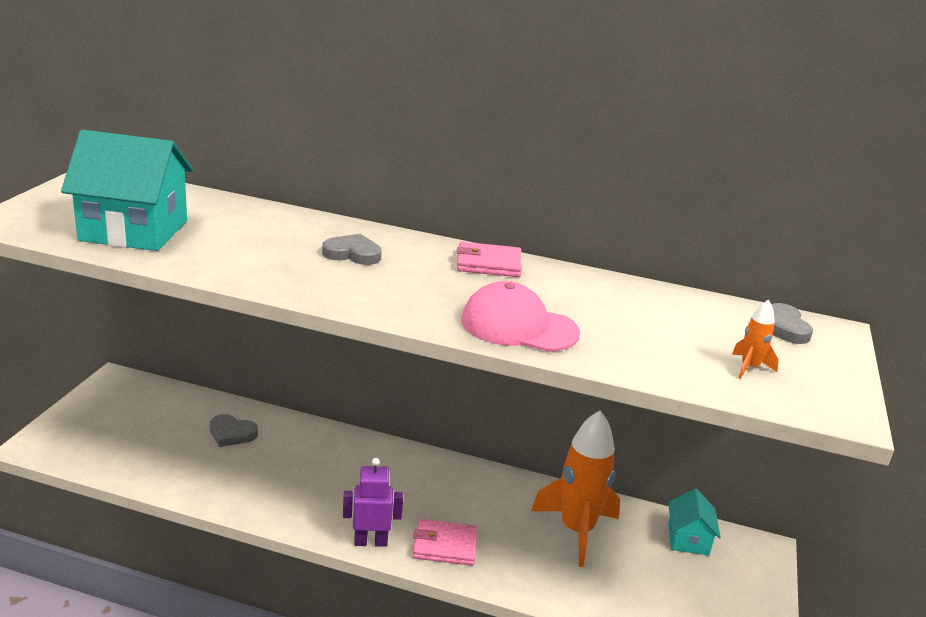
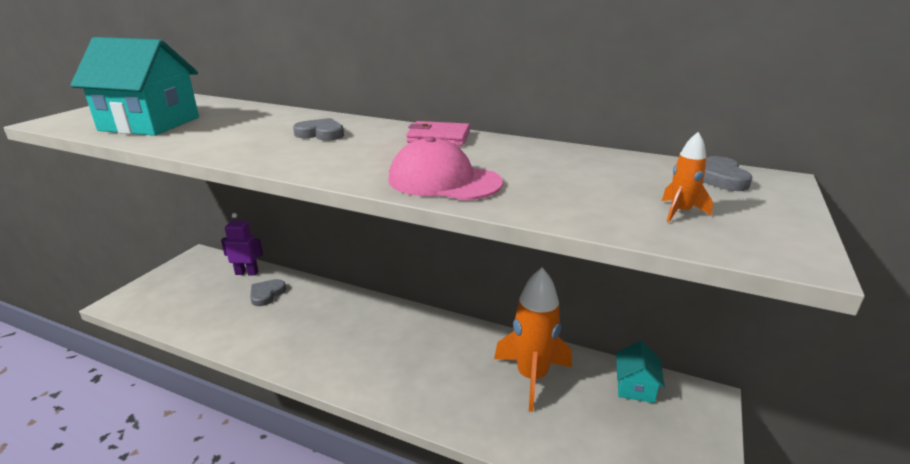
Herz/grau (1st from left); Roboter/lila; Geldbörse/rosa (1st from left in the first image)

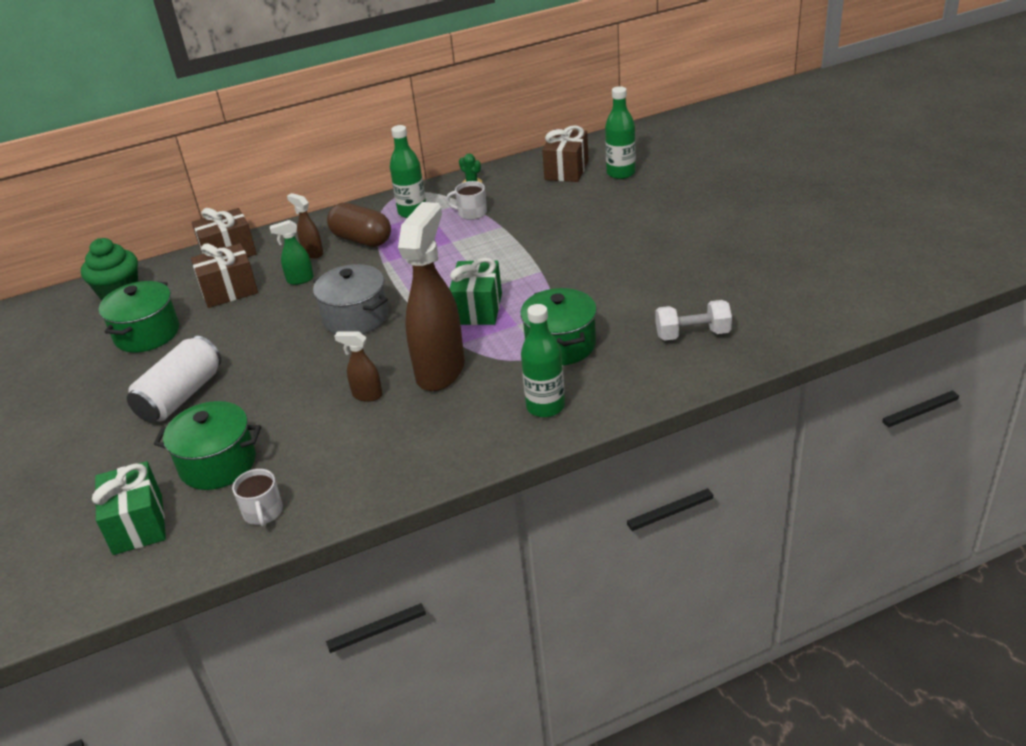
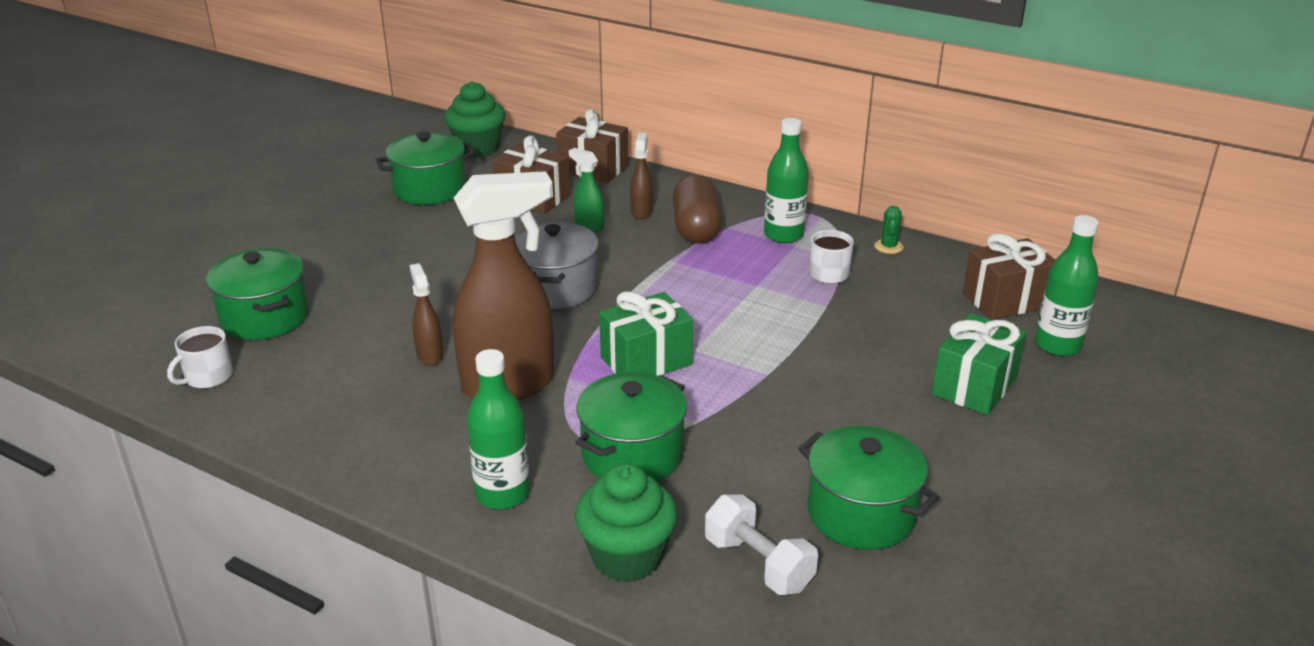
Geschenk/grün (2nd from left); Dose/weiß; Muffin/grün (2nd from left); Kochtopf/grün (4th from left)

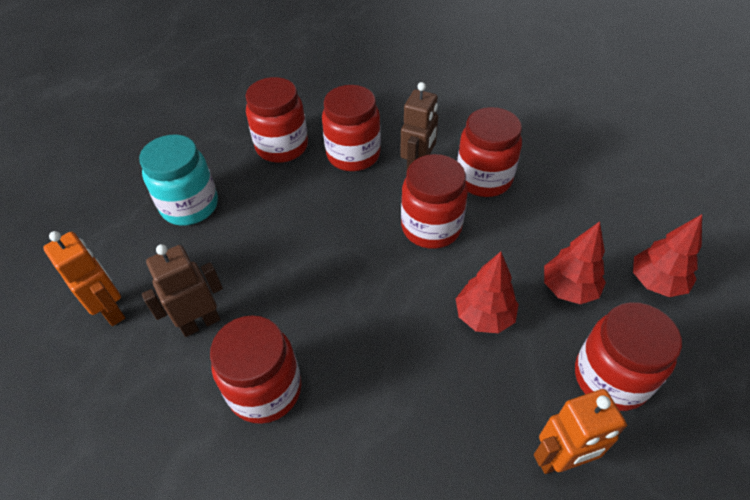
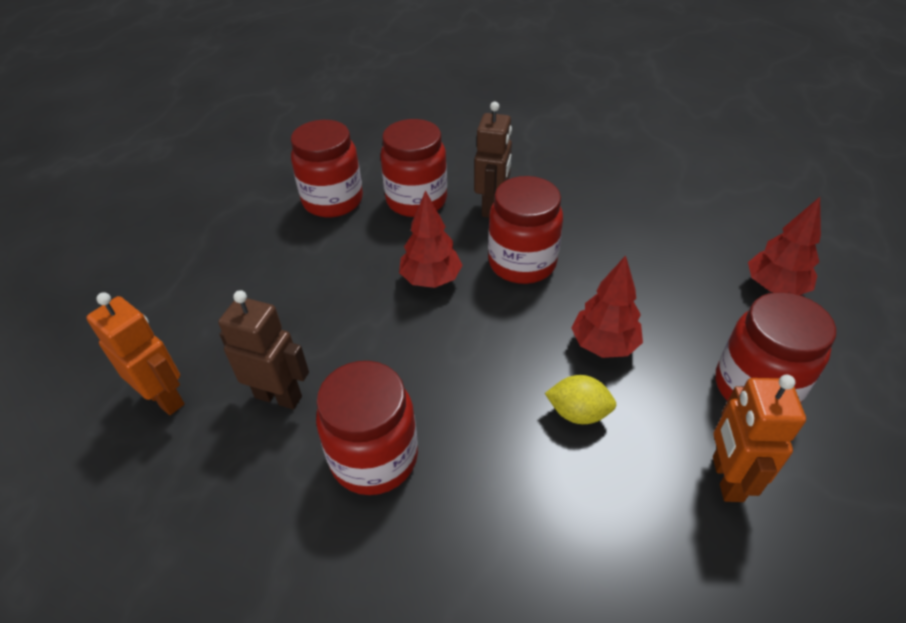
Einmachglas/türkis; Roboter/braun (1st from left); Einmachglas/rot (5th from left in the first image); Roboter/orange (2nd from left); Baum/rot (1st from left); Zitrone/gelb

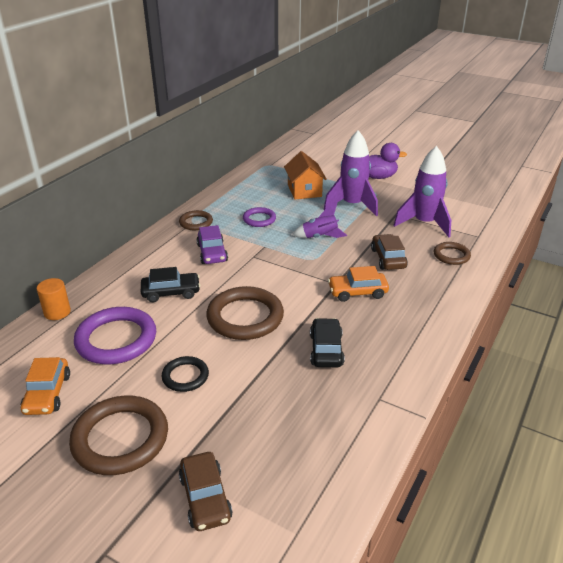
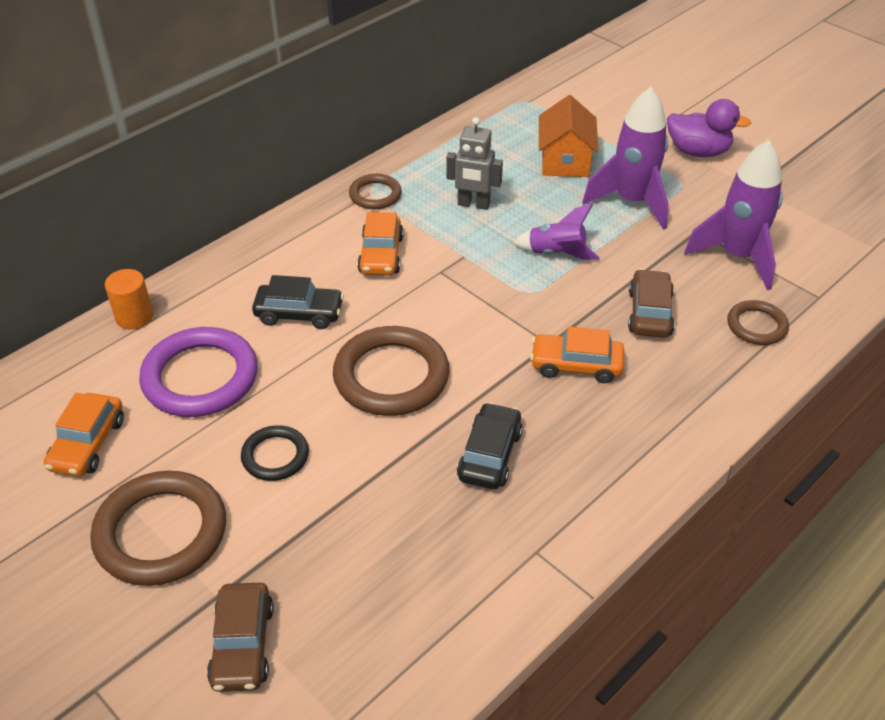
Auto/orange (2nd from left); Roboter/grau

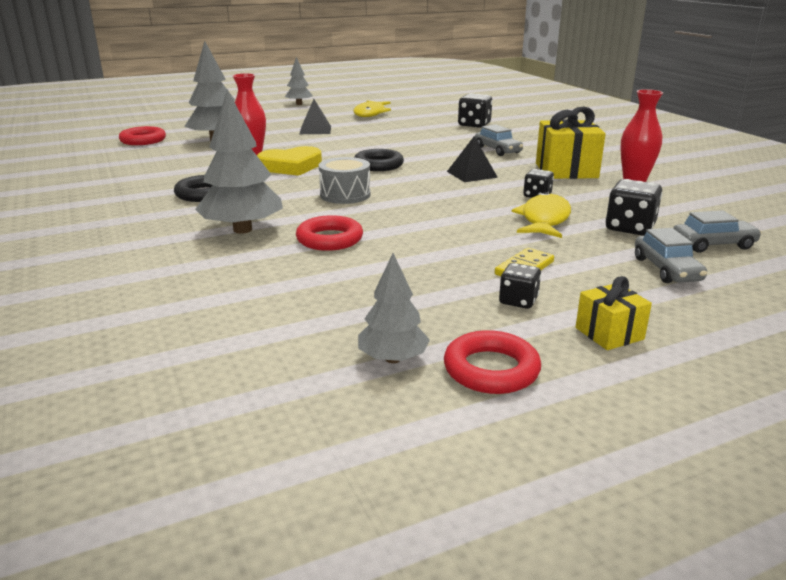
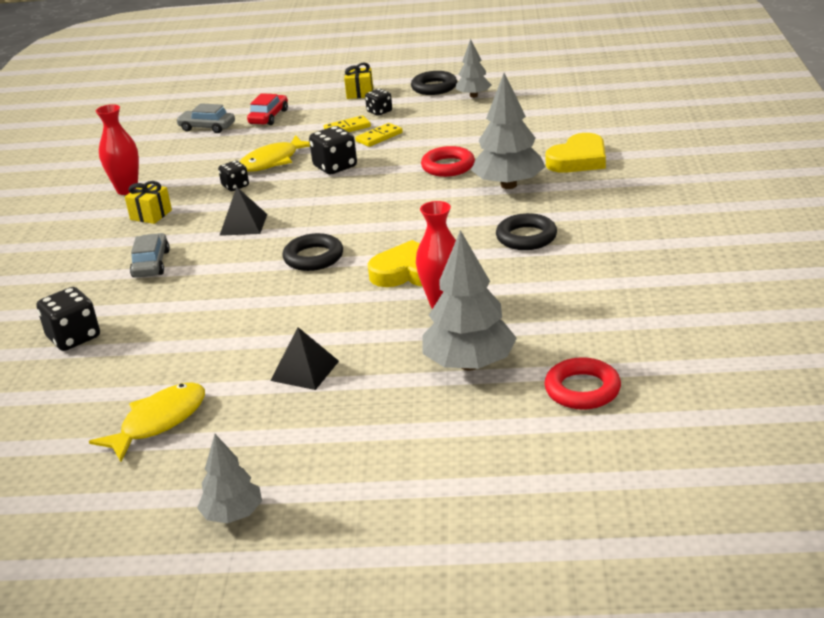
Trommel/grau; Ring/schwarz (2nd from left); Geschenk/gelb (1st from left); Spielwürfel/schwarz (3rd from left); Auto/rot; Dominostein/gelb (2nd from left); Herz/gelb (2nd from left)

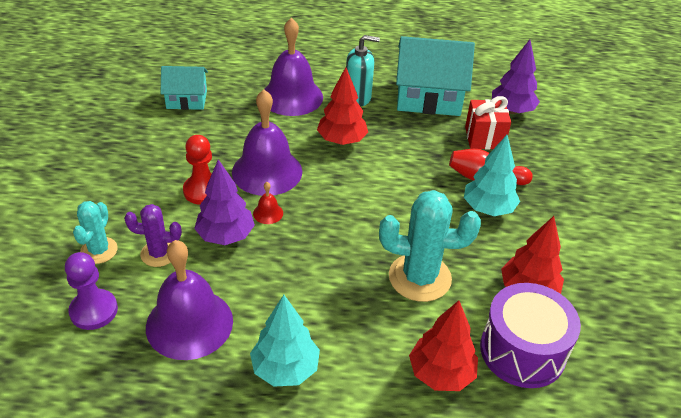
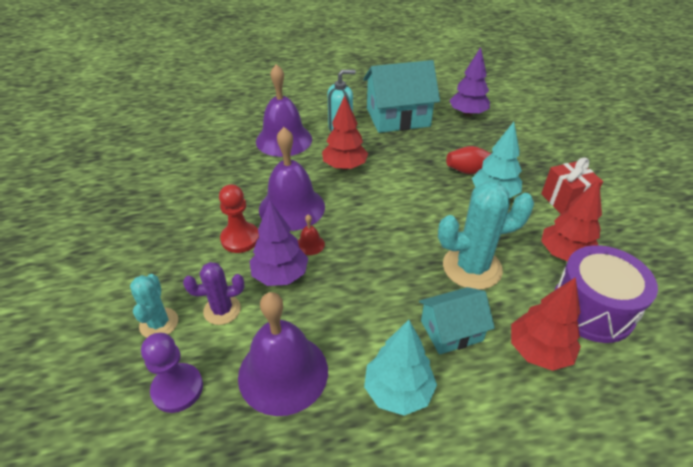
Haus/türkis (2nd from left); Geschenk/rot

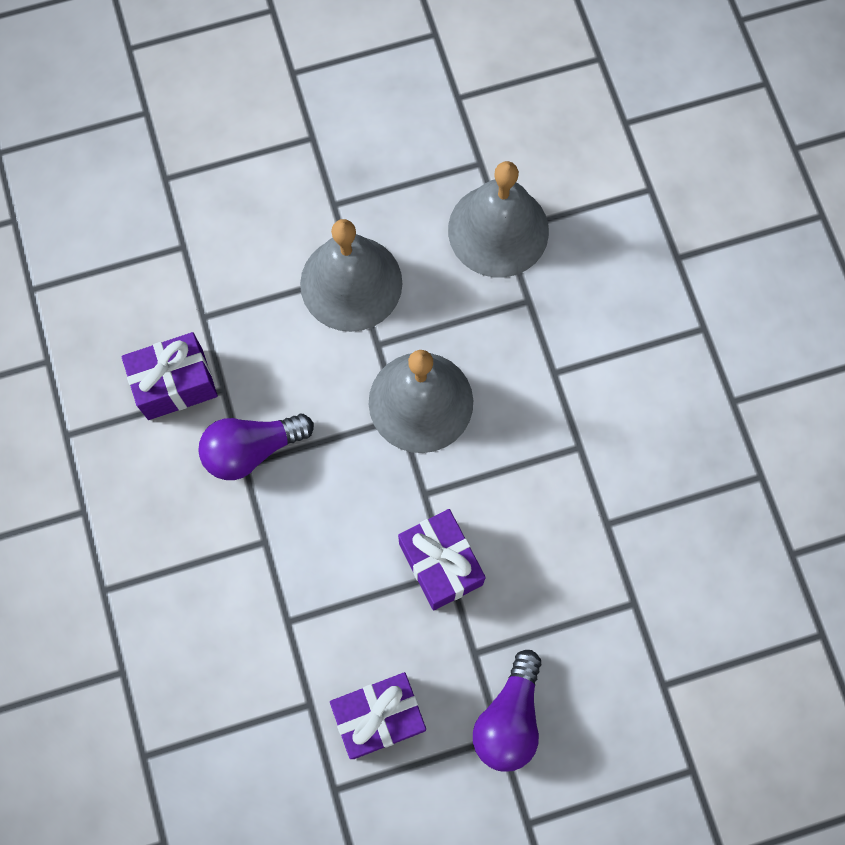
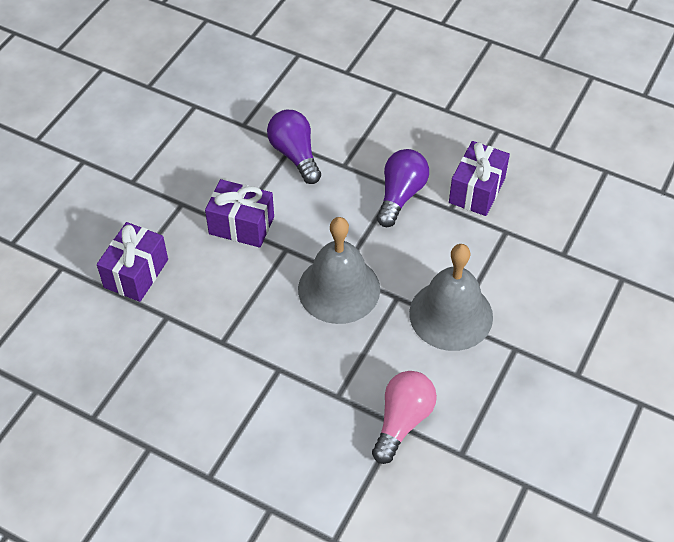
Geschenk/lila (1st from left); Glühbirne/rosa; Glühbirne/lila (1st from left)

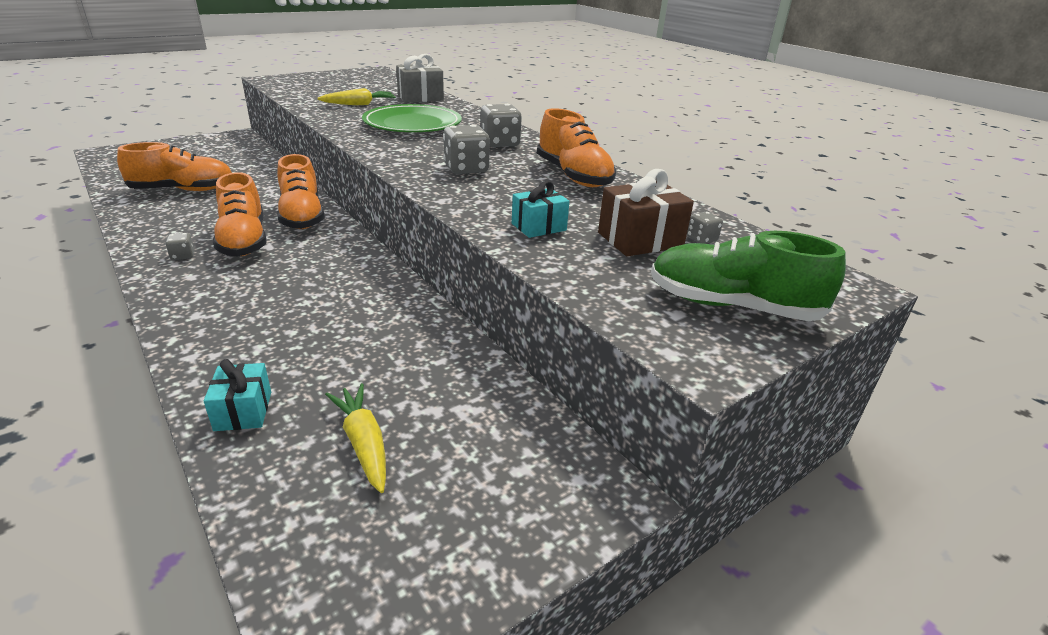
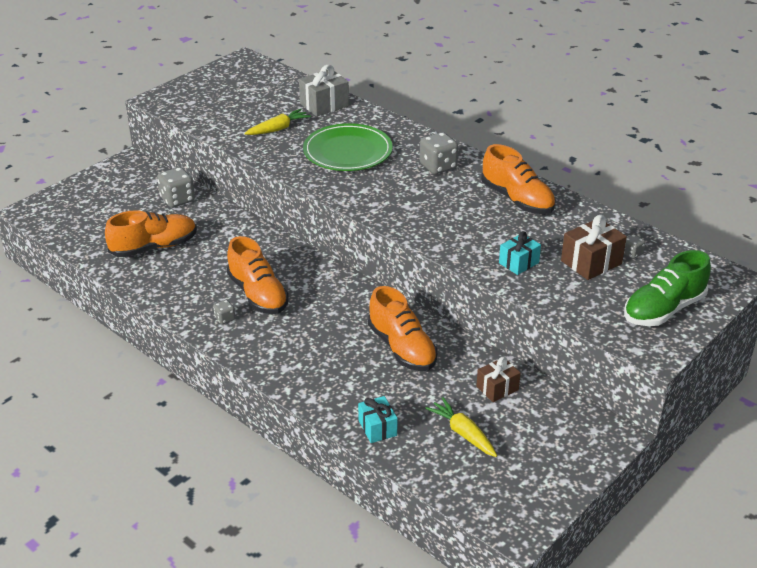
Schuh/orange (3rd from left); Spielwürfel/grau (1st from left); Schuh/grün; Geschenk/braun (1st from left)

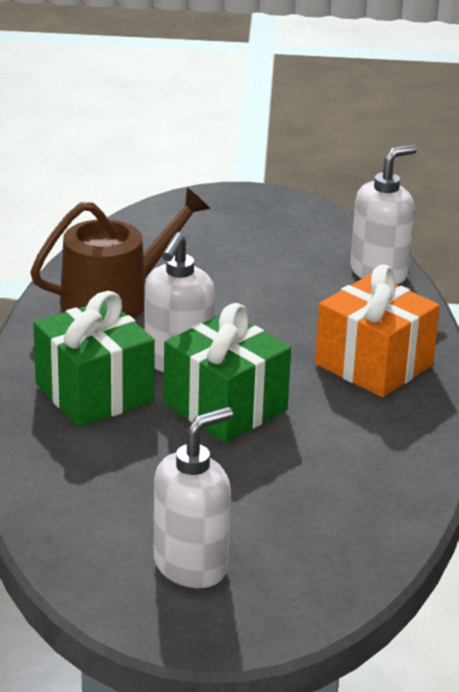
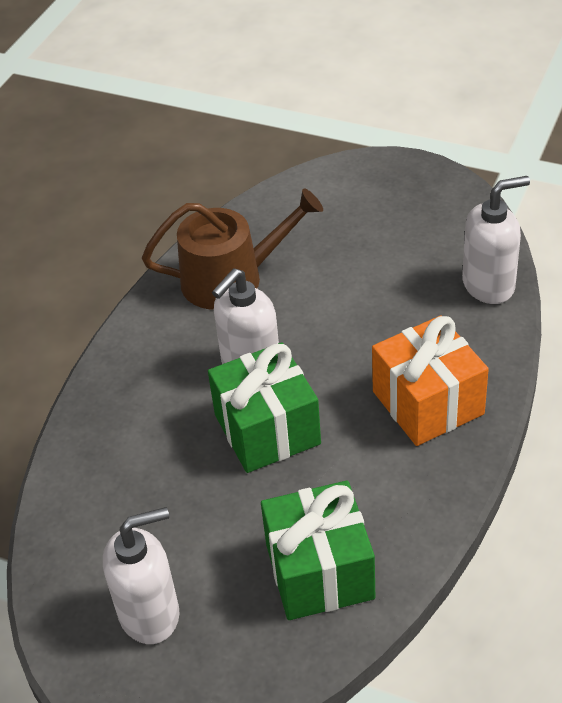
Geschenk/grün (2nd from left)

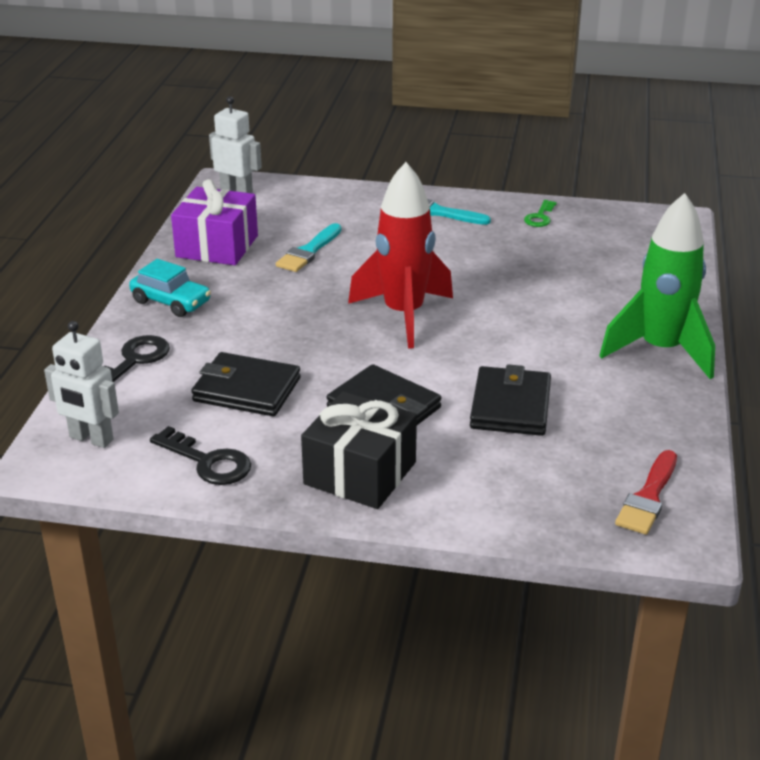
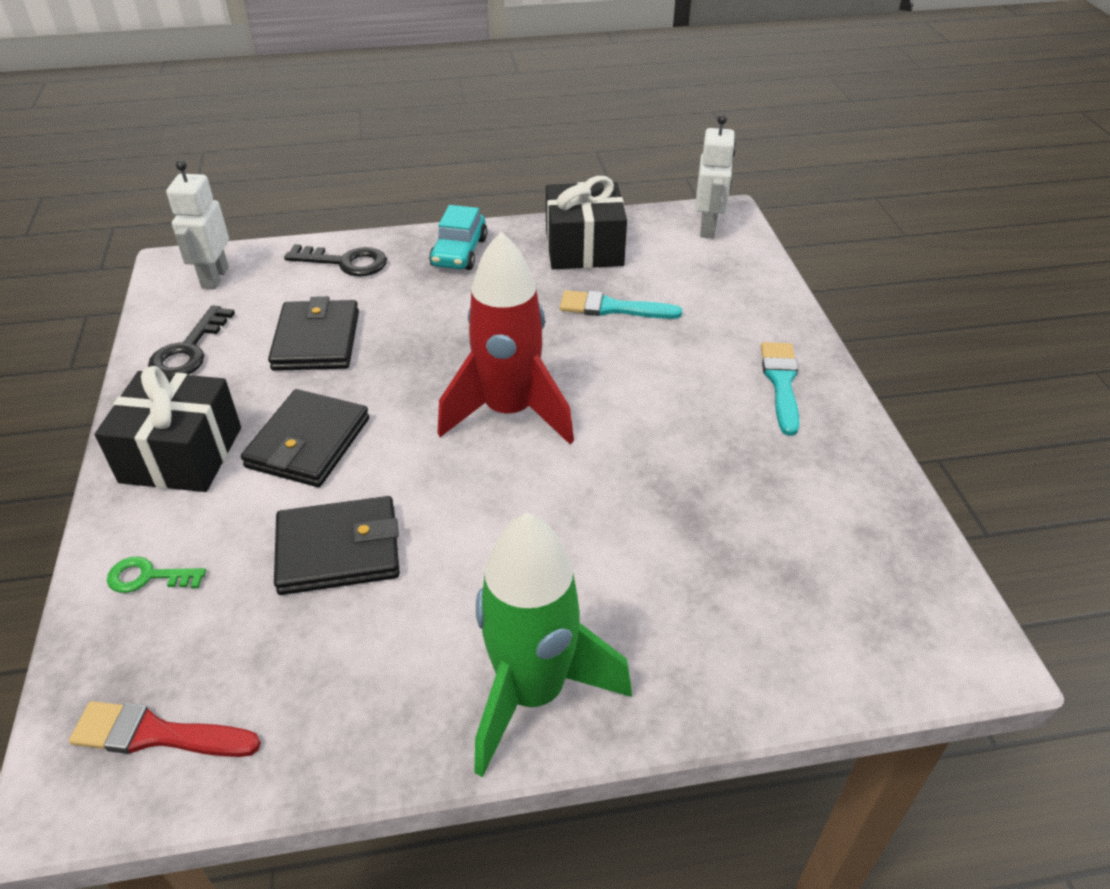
Geschenk/schwarz (2nd from left); Schlüssel/grün

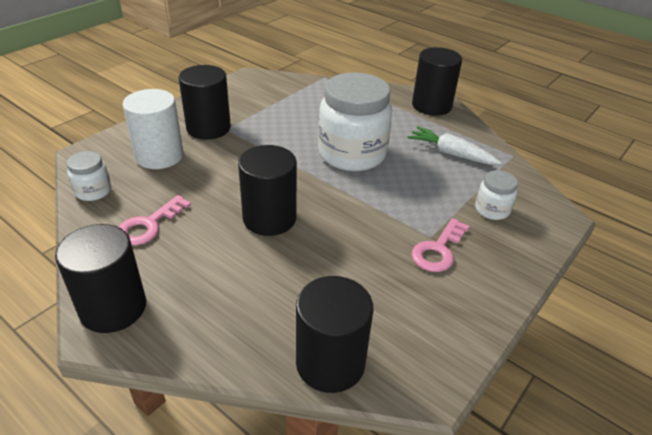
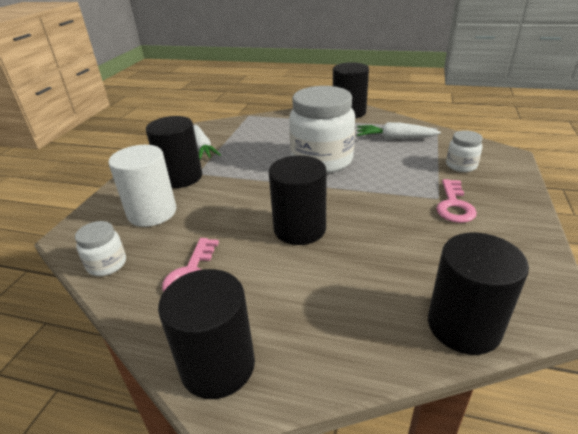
Karotte/weiß (1st from left)

